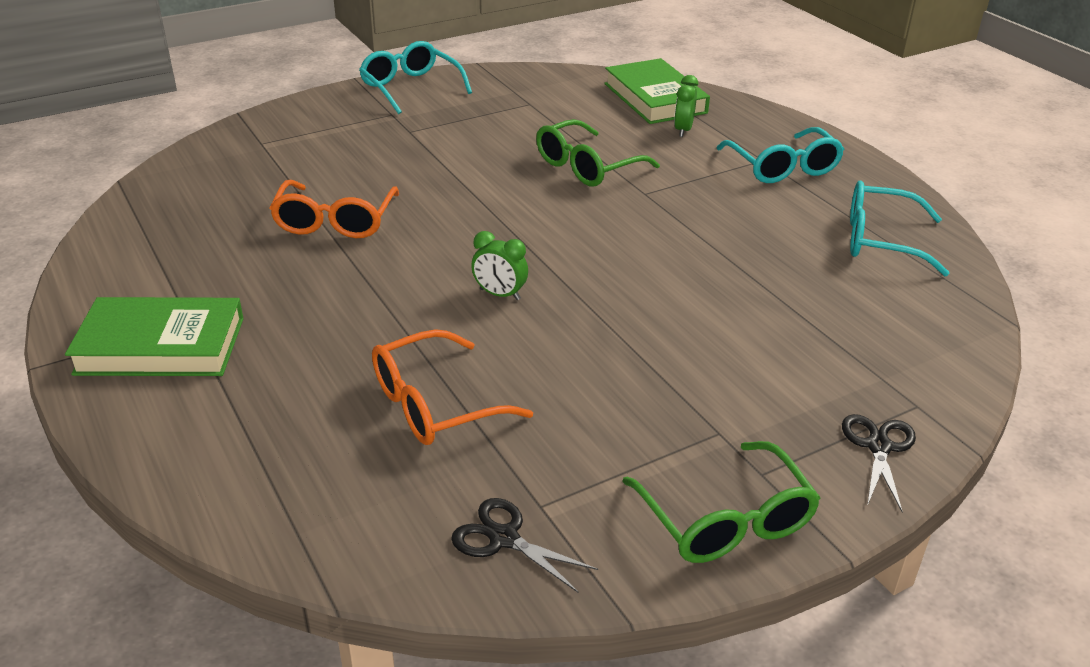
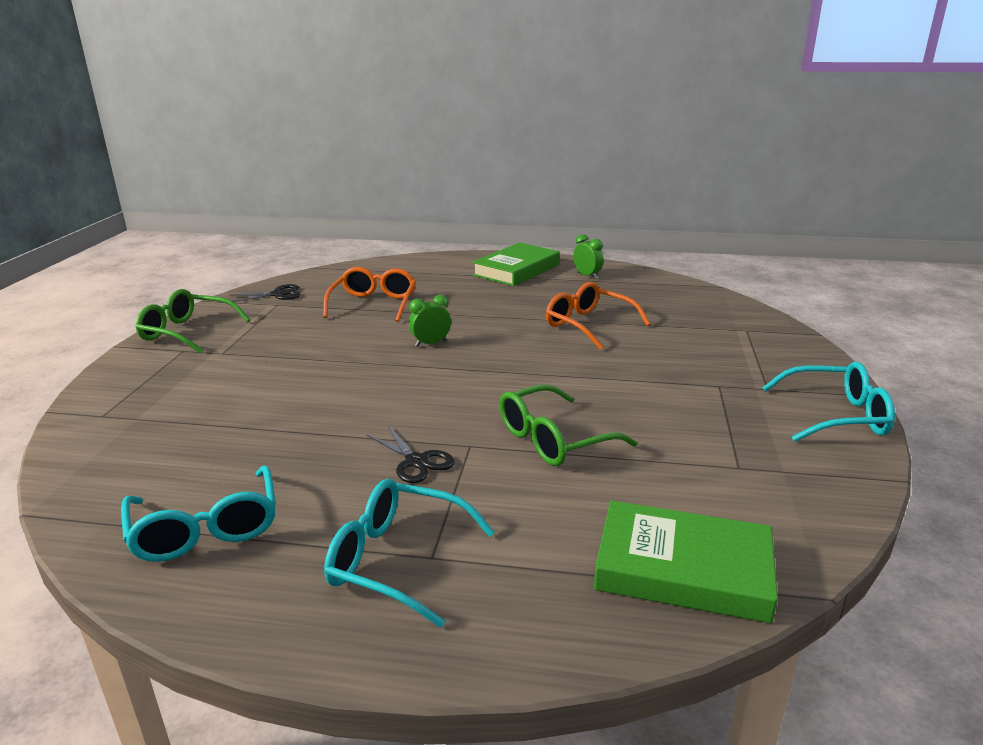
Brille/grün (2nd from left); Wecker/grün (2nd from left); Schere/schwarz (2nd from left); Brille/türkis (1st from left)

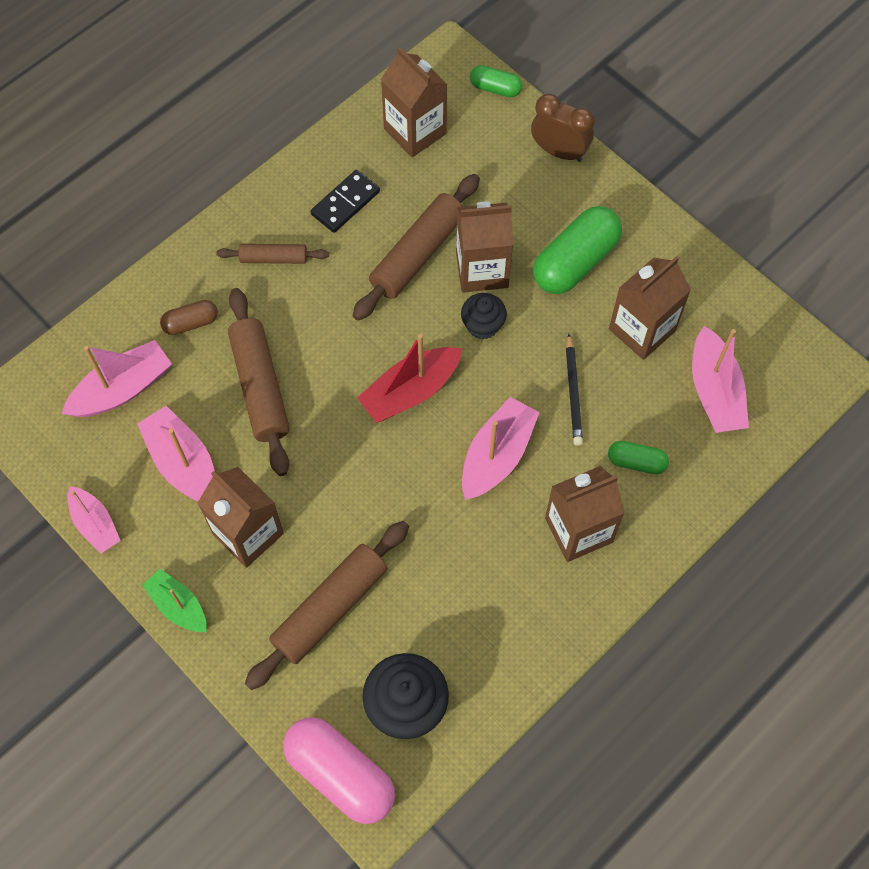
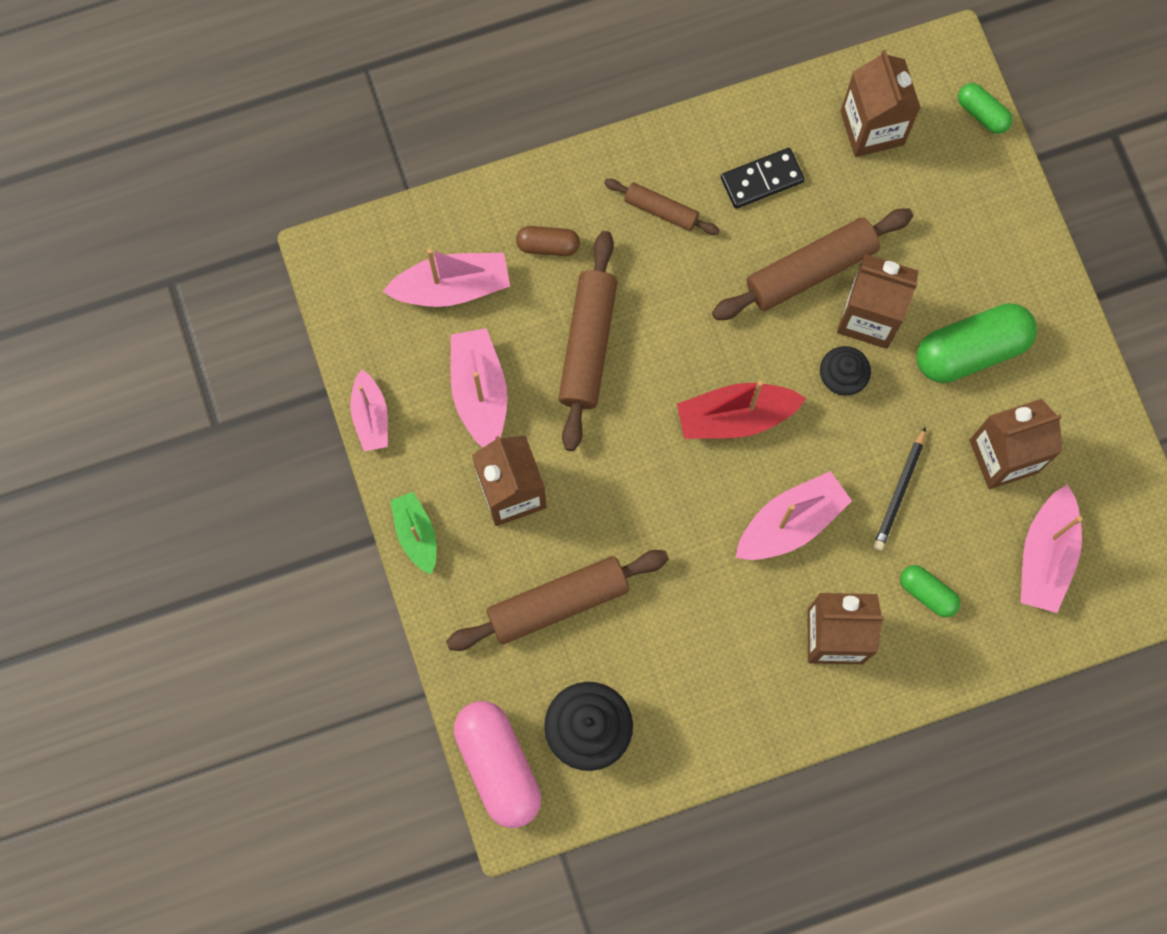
Wecker/braun

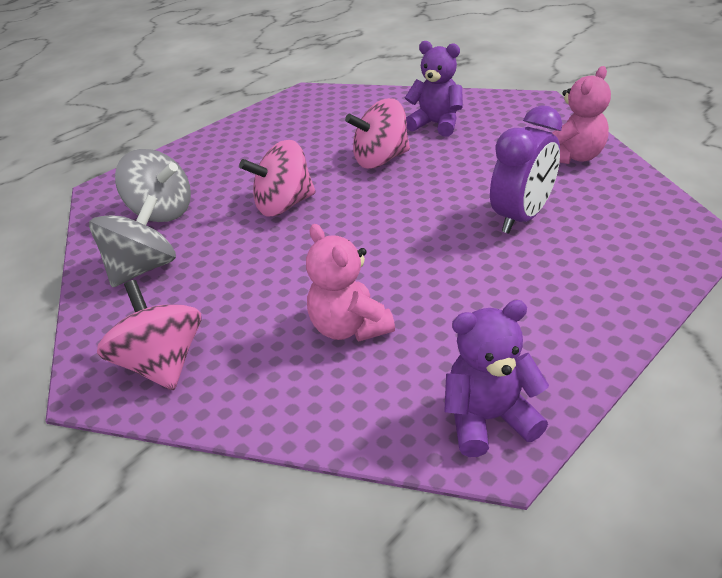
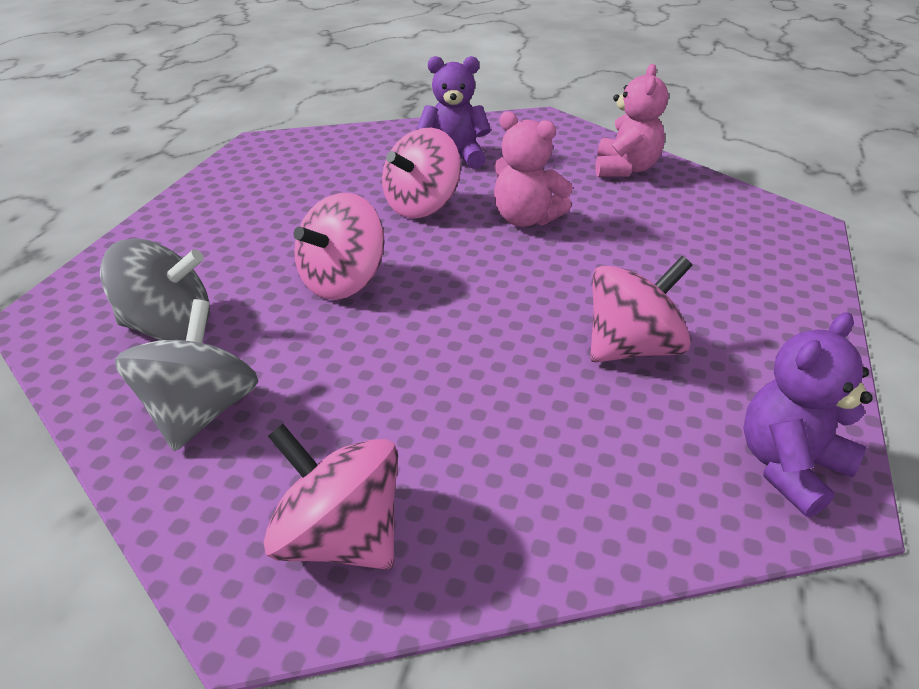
Teddybär/rosa (1st from left); Wecker/lila; Kreisel/rosa (4th from left)

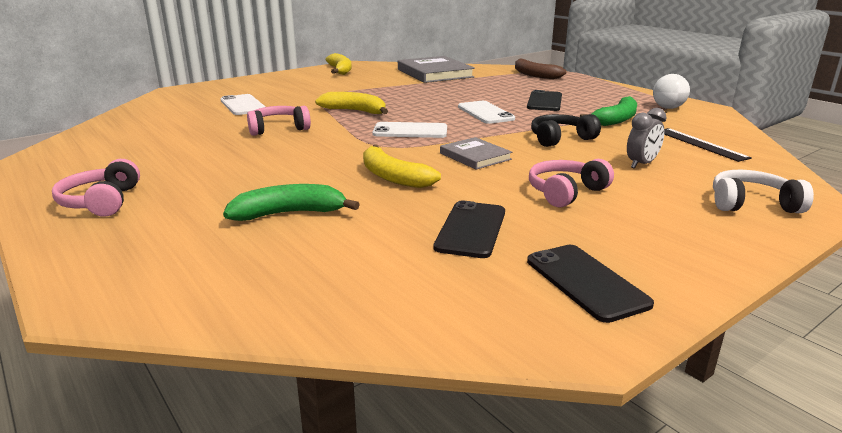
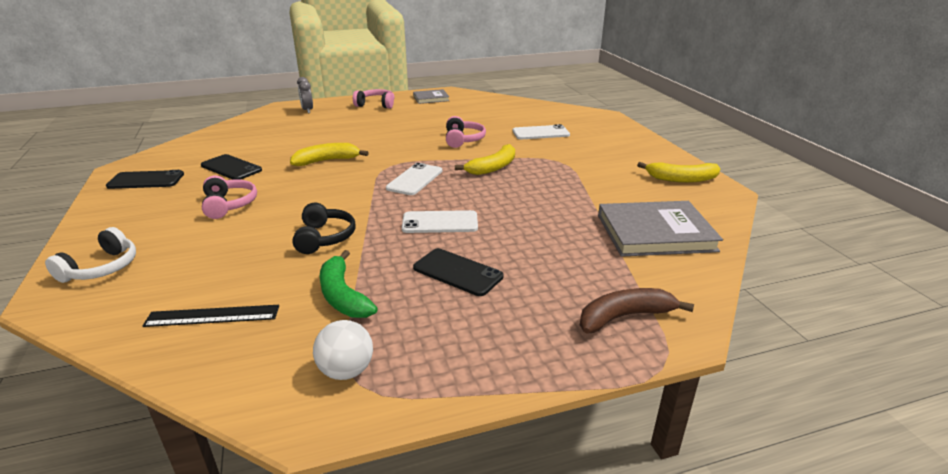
Banane/grün (1st from left in the first image); Buch/grau (1st from left); Wecker/grau

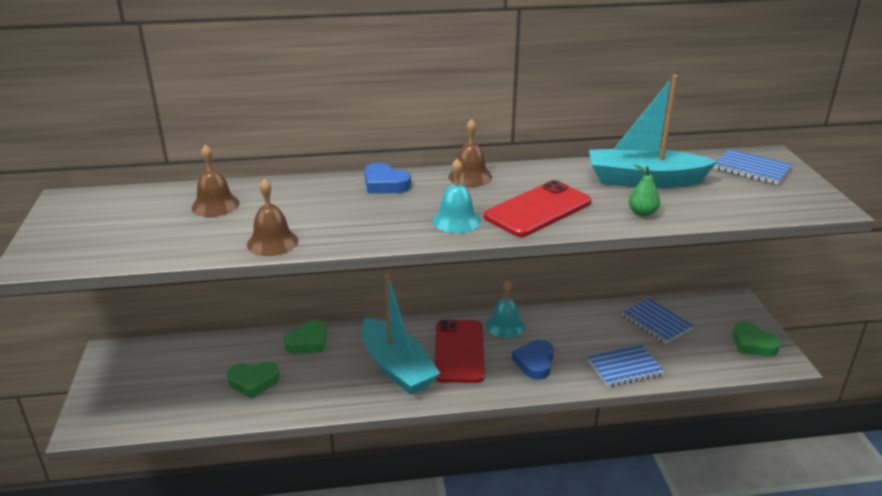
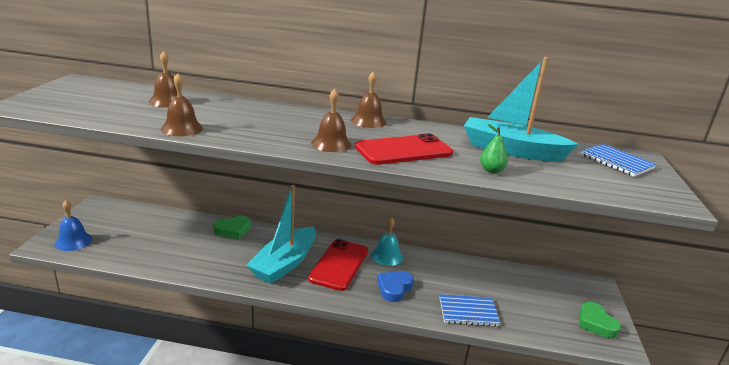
Herz/grün (1st from left in the first image); Boot/türkis (1st from left); Herz/blau (1st from left in the first image); Glocke/braun (3rd from left); Notizbuch/blau (2nd from left in the first image); Glocke/blau

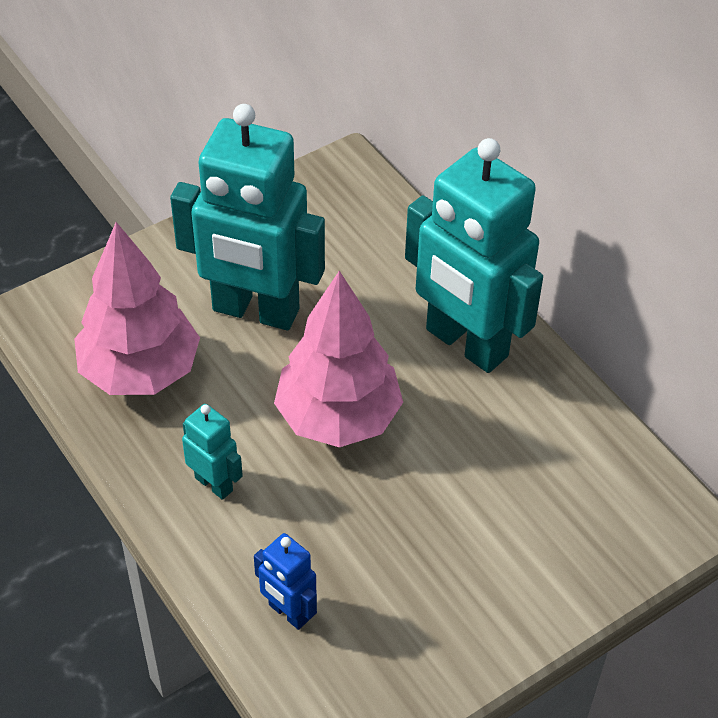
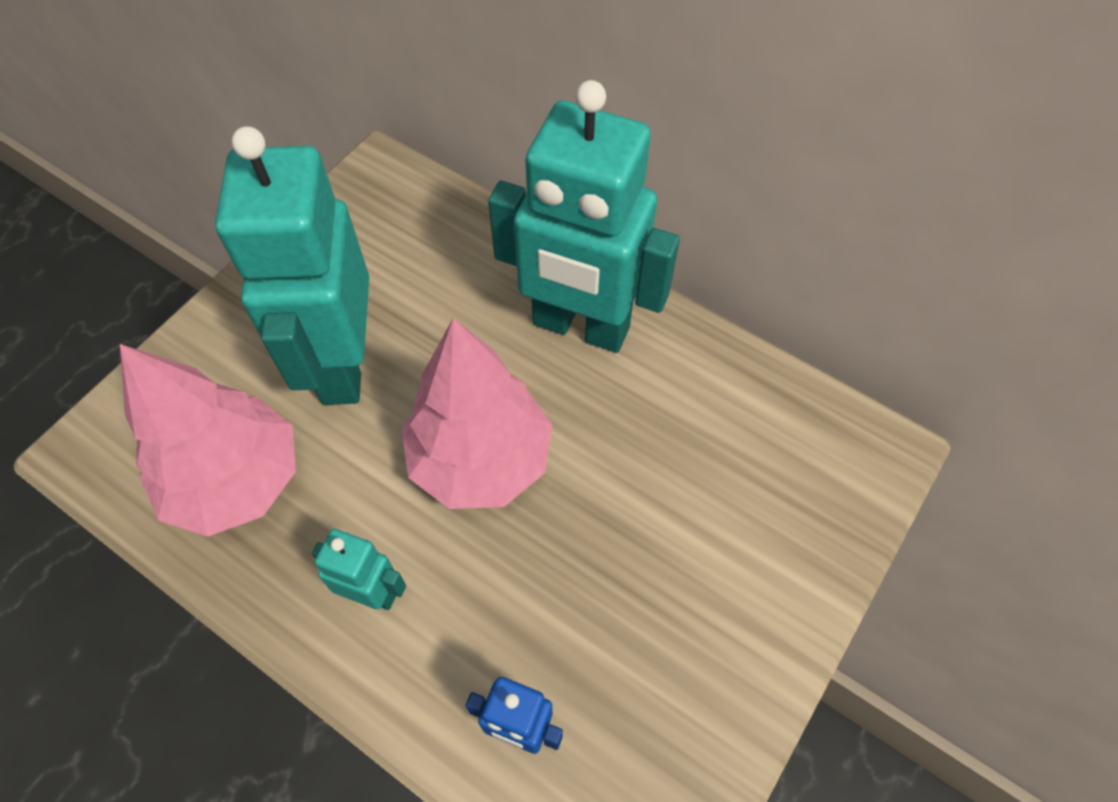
Roboter/türkis (1st from left)

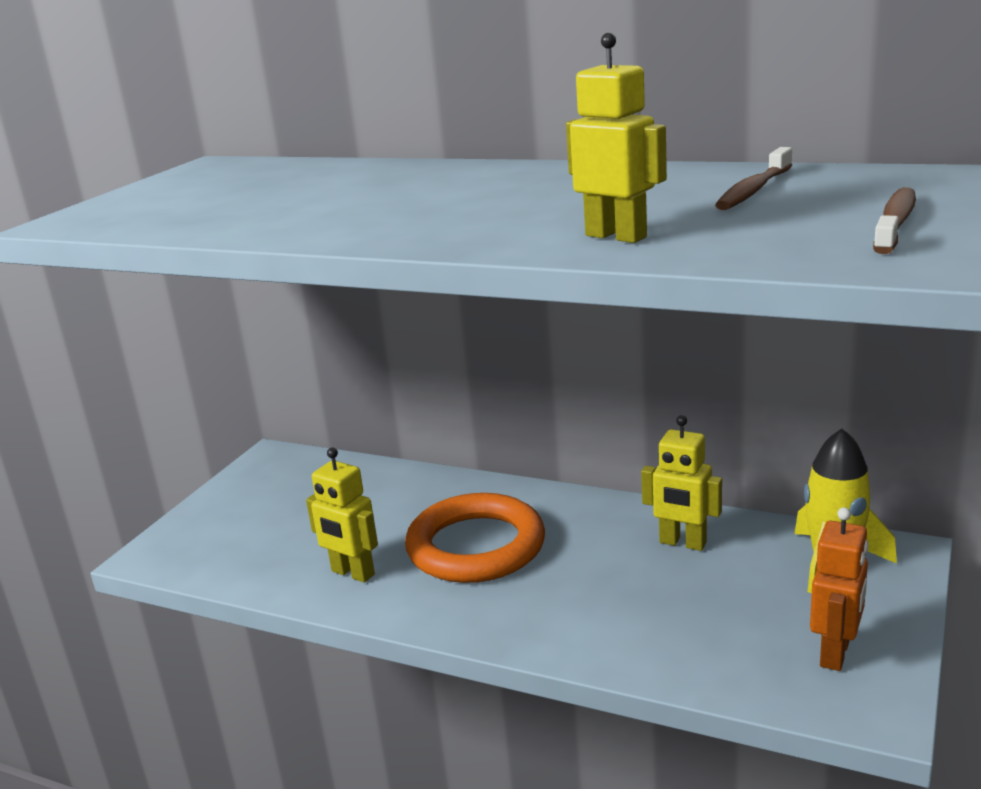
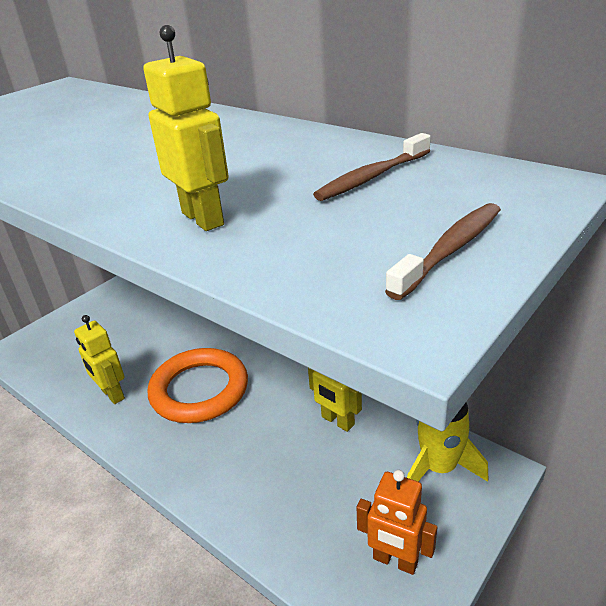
Roboter/orange

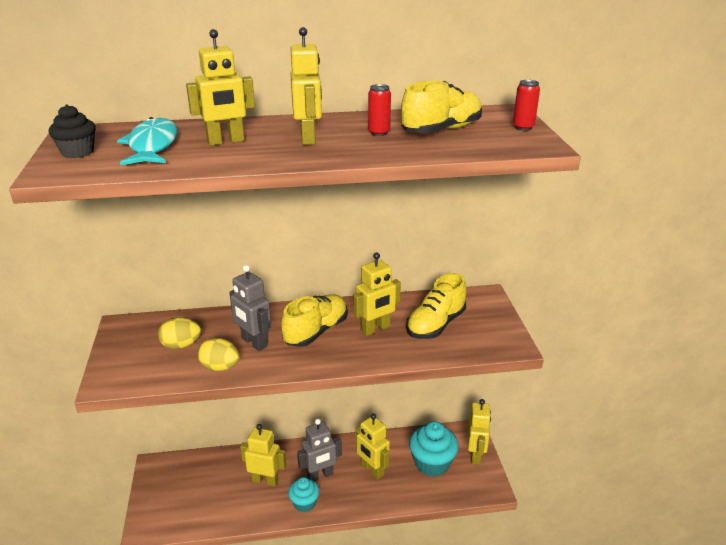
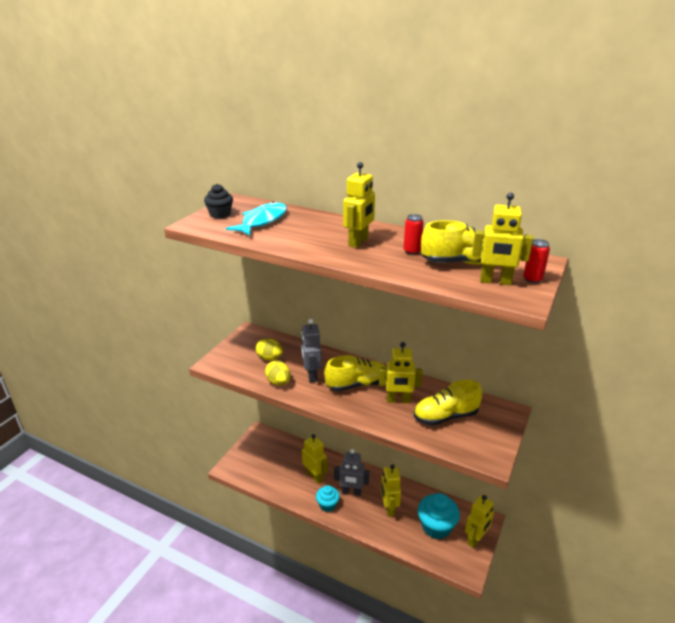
Roboter/gelb (6th from left)

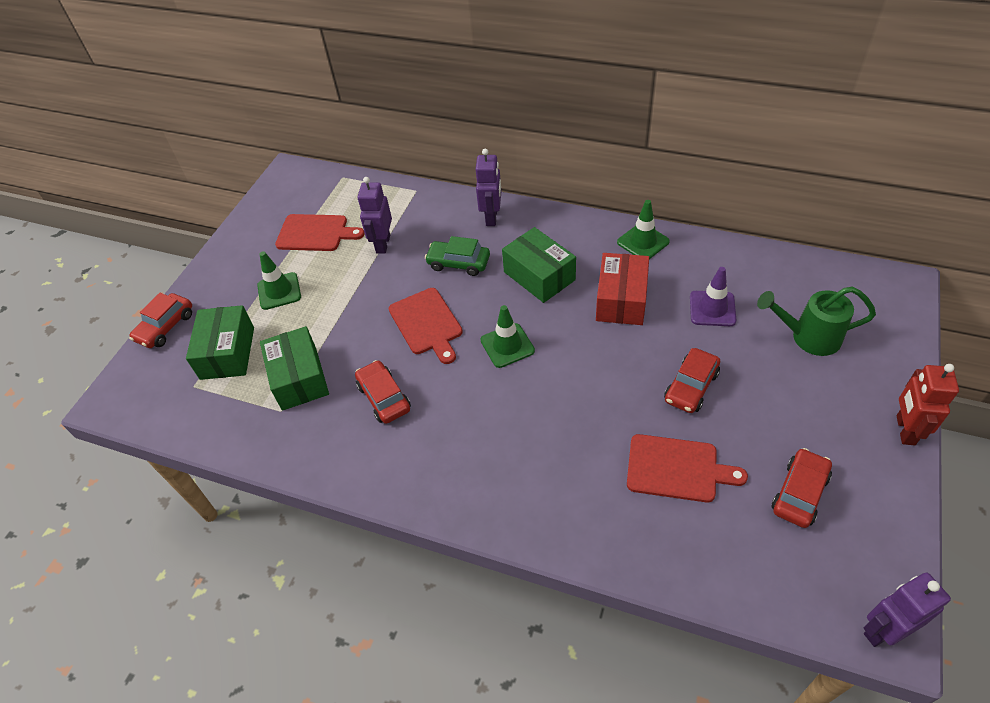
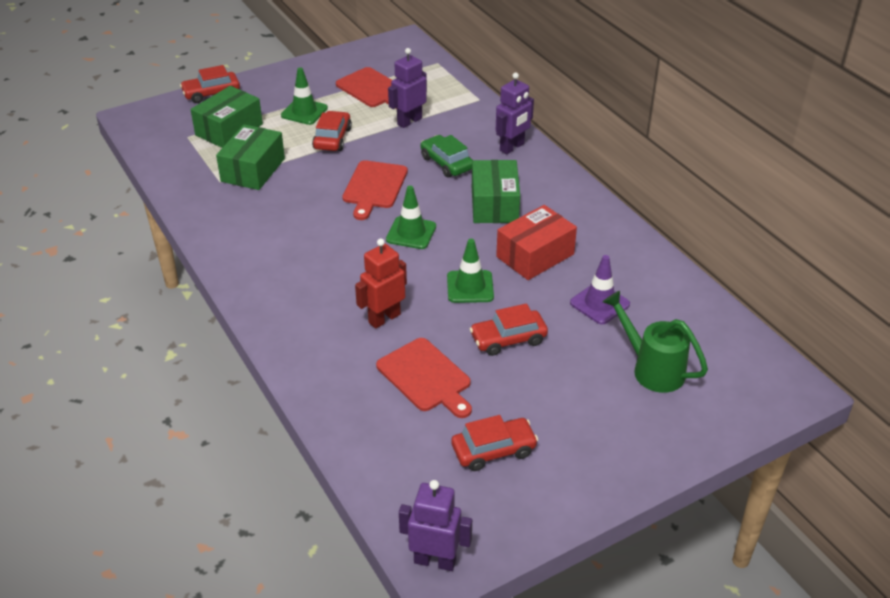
Auto/rot (2nd from left); Leitkegel/grün (3rd from left); Roboter/rot

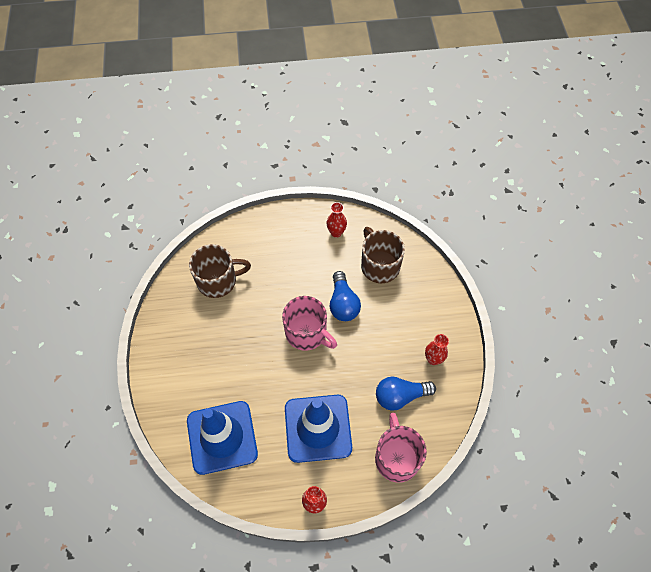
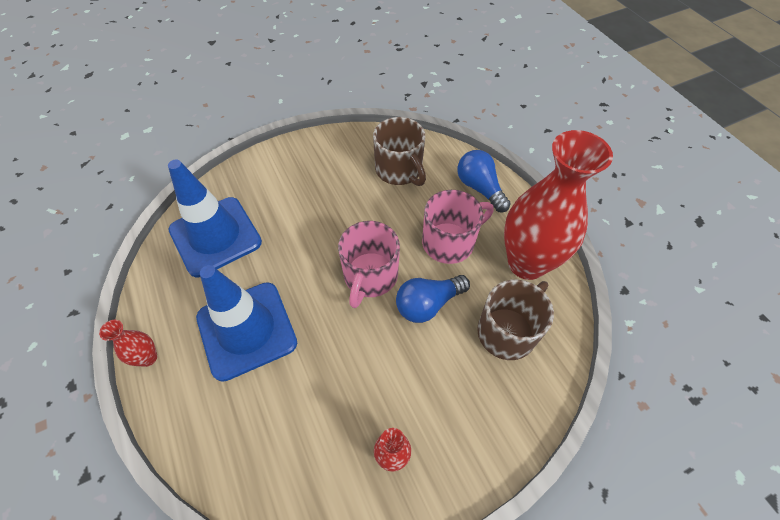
Vase/rot (3rd from left); Tasse/rosa (2nd from left); Glühbirne/blau (2nd from left)

